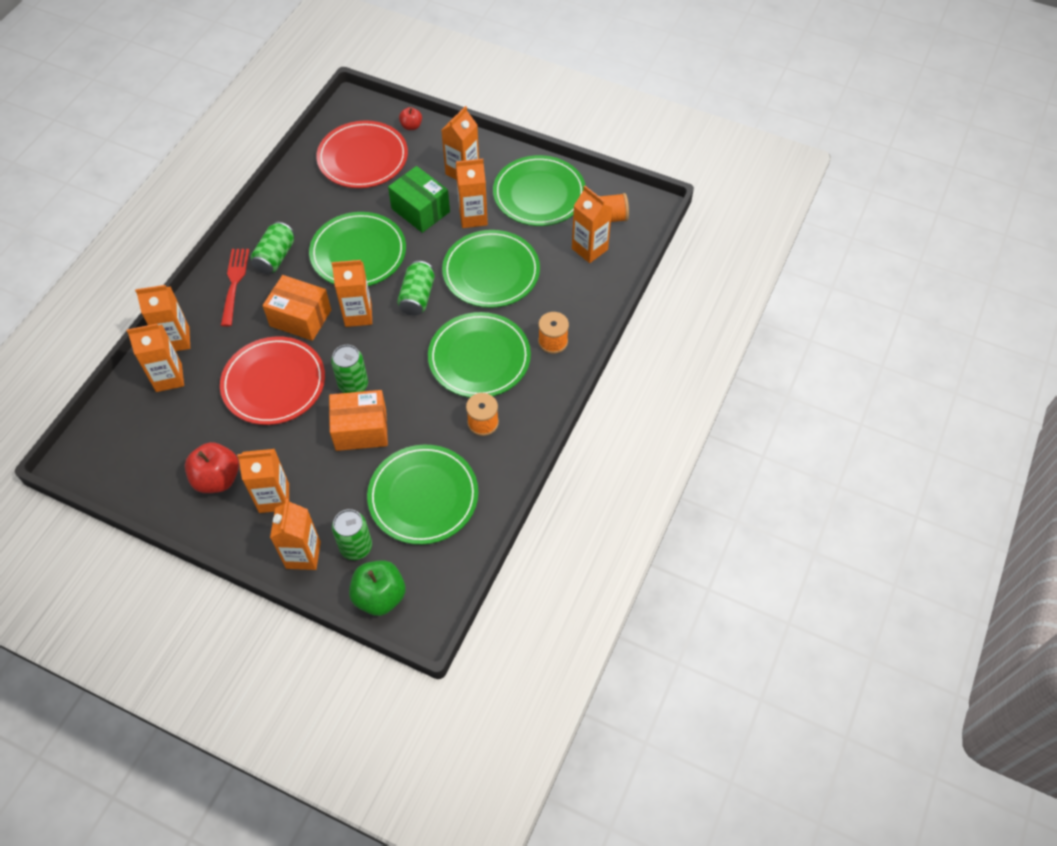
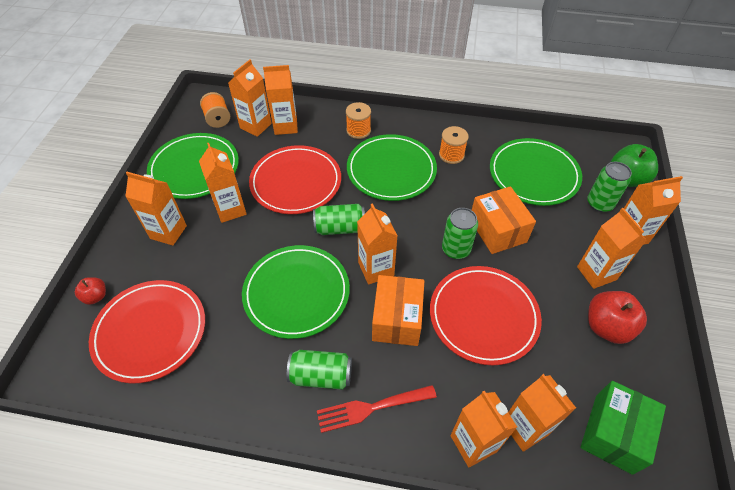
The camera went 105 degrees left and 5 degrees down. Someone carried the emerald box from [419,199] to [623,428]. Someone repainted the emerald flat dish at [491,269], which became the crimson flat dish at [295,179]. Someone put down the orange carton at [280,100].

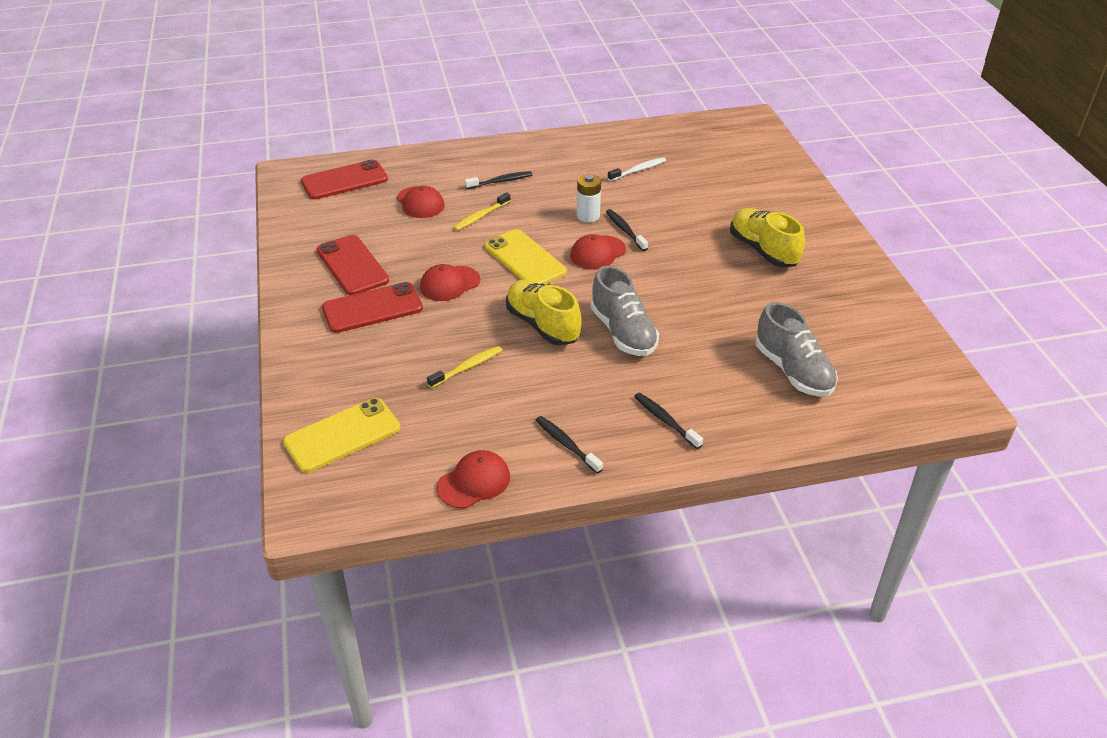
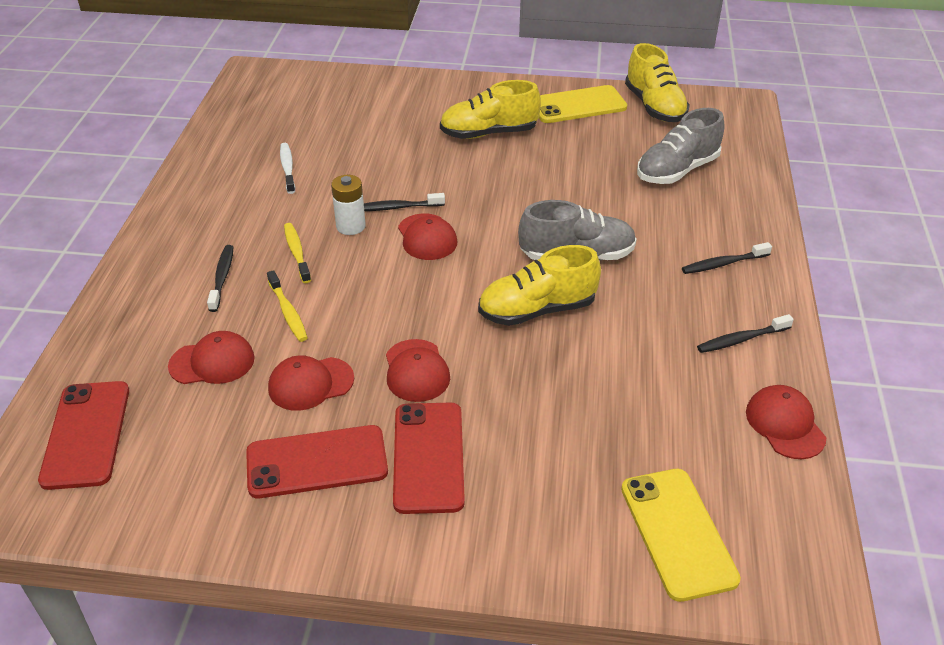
The camera went 70 degrees left and 0 degrees up. Someone carried the bright yellow phone from [526,257] to [583,104]. Someone rotated the ash-grey sneaker at [797,349] by 150 degrees clockwise. Someone carried the bright yellow dental brush from [464,367] to [297,253]. Someone put down the bright yellow sneaker at [657,82]. Someone put down the crimson cap at [311,383].

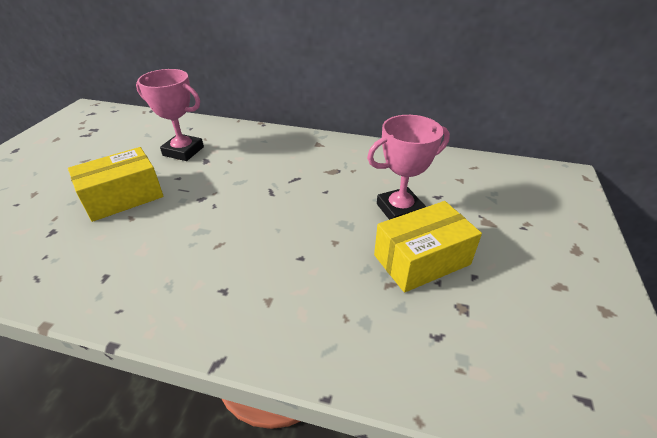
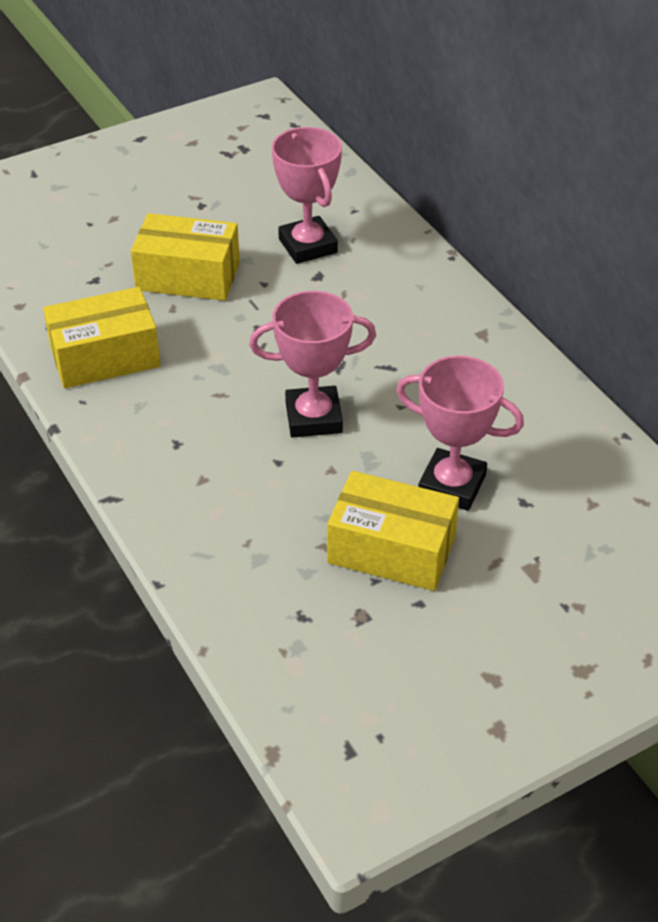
The camera went 45 degrees right and 5 degrees up. Someone put down the bright yellow box at [102,337]. Someone put down the rosy trophy at [312,364].

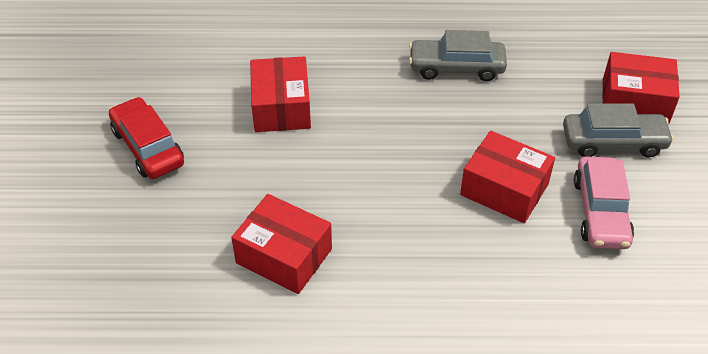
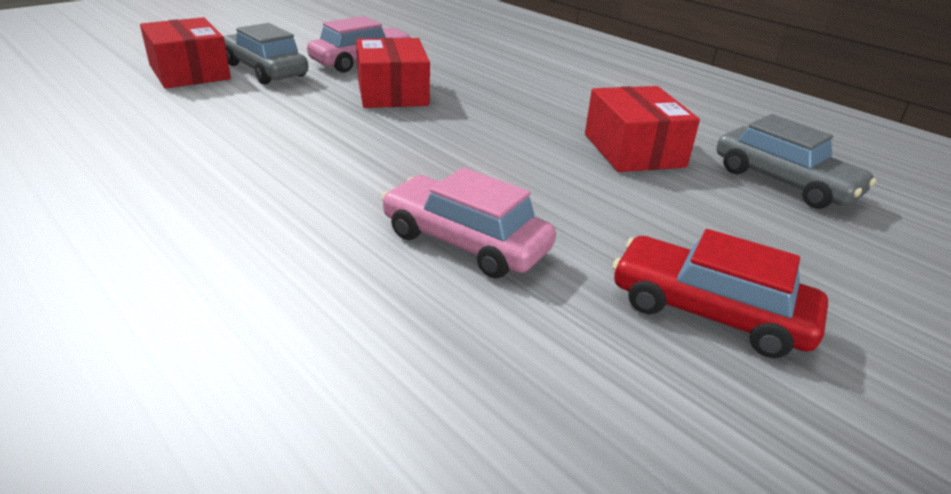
The camera went 135 degrees left and 15 degrees down. Someone carried the ash-grey toy car from [458,55] to [796,161]. Someone swapped the crimson box at [280,94] for the rosy toy car at [468,223]. Someone rotated the crimson toy car at [146,138] by 105 degrees clockwise.

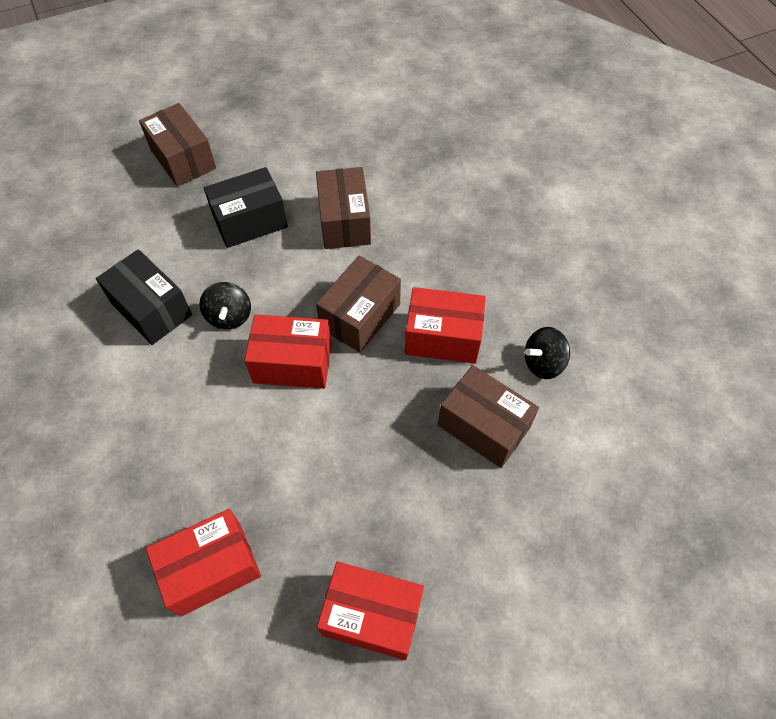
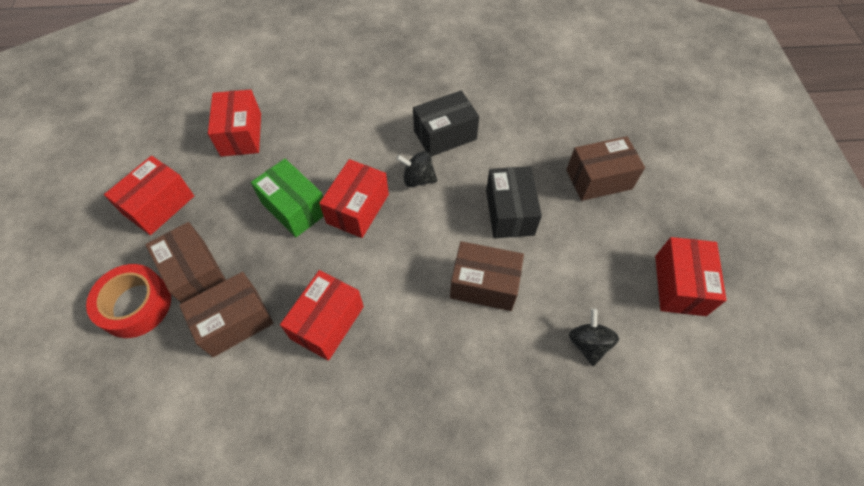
The camera went 110 degrees right and 0 degrees up. Someone carried the brown box from [358,304] to [185,262]. Someone carried the black toy top from [547,353] to [594,337]. Someone put down the emerald box at [287,198]. Someone put down the crimson box at [690,276]. Someone put down the crimson sticky tape at [128,301].

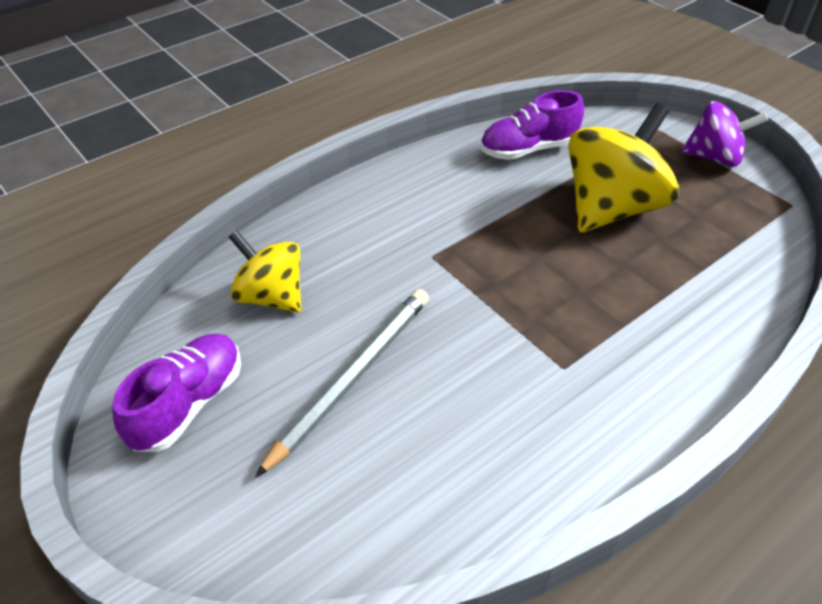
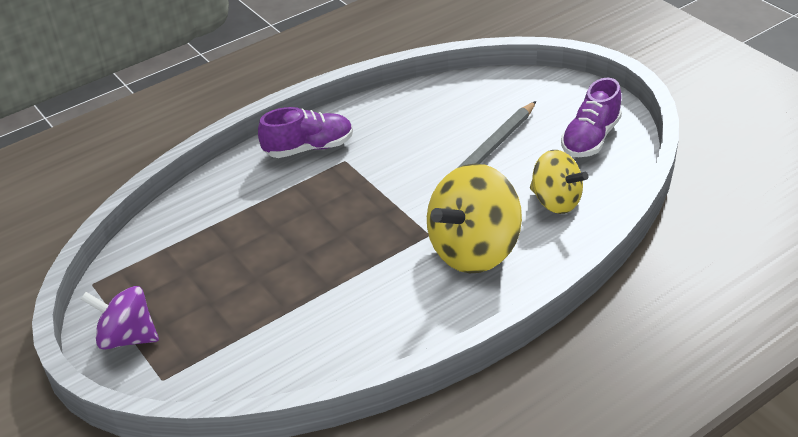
The camera went 175 degrees left and 5 degrees down. Someone carried the royal purple sneaker from [532,125] to [305,132]. Someone carried the bright yellow toy top from [623,167] to [474,218].

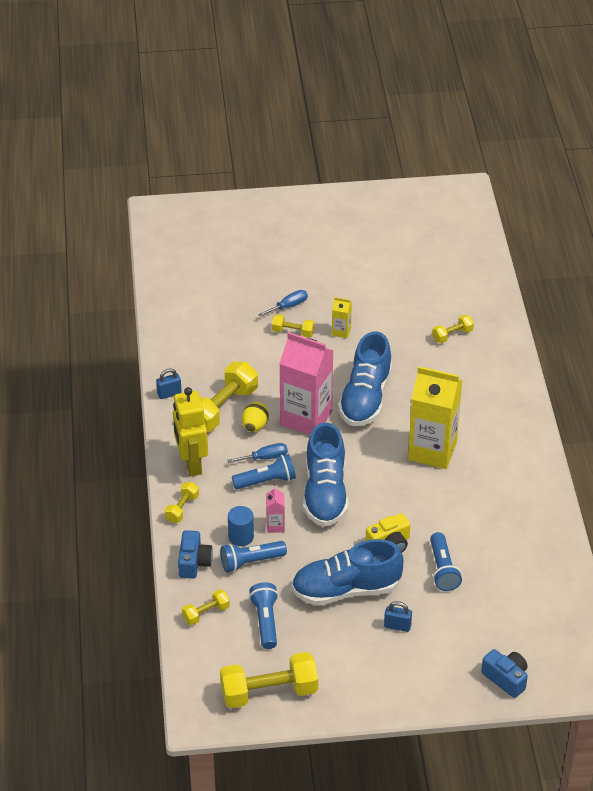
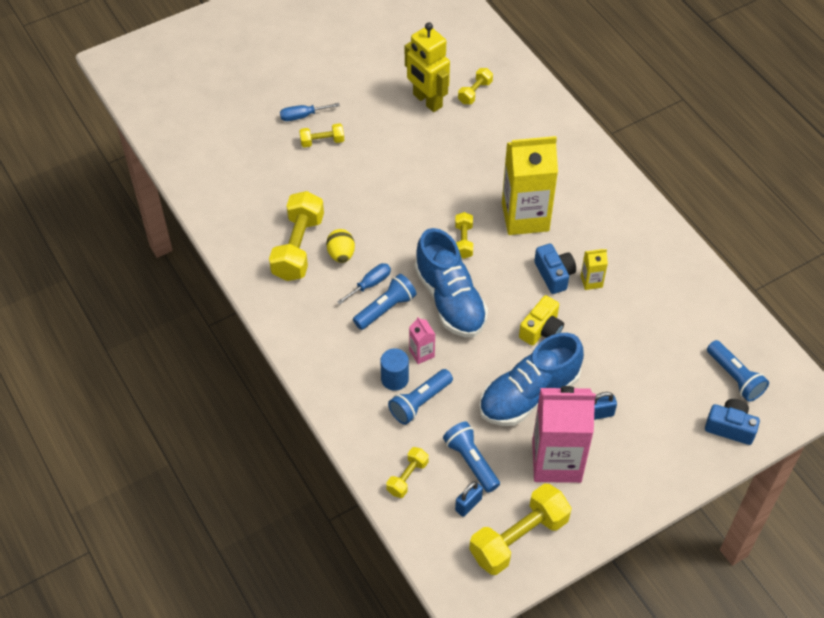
The camera went 25 degrees left and 10 degrees up. Someone rotated the cobalt hand screwdriver at [283,303] by 135 degrees counterclockwise. Someone carried the bright yellow carton from [342,317] to [594,269]. Someone carried the rosy carton from [306,383] to [564,434]. Someone took away the cobalt sneaker at [365,379]. Someone carried the cobalt small lock from [169,383] to [469,499]. Someone carried the bright yellow robot from [190,431] to [427,67]. Someone carried the bright yellow free weight from [181,502] to [464,235]. Someone carried the cobalt camera from [195,554] to [555,269]. Someone carried the cobalt pocket torch from [446,561] to [738,371].

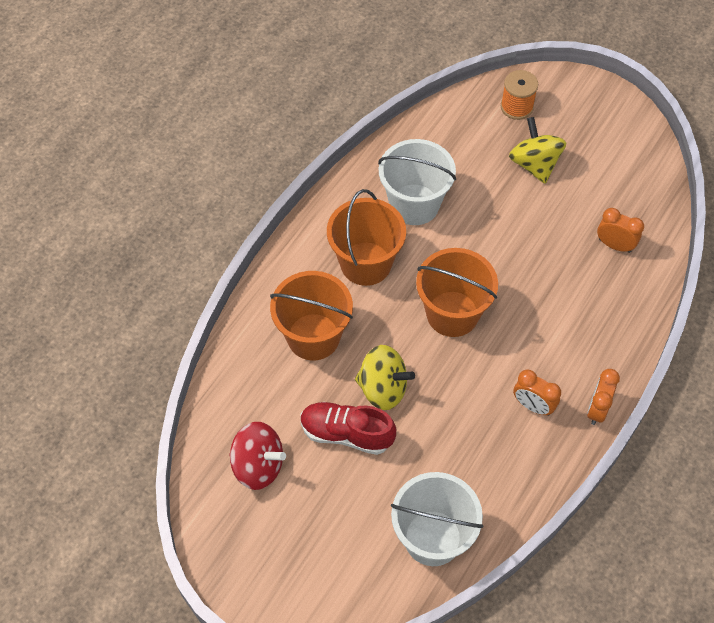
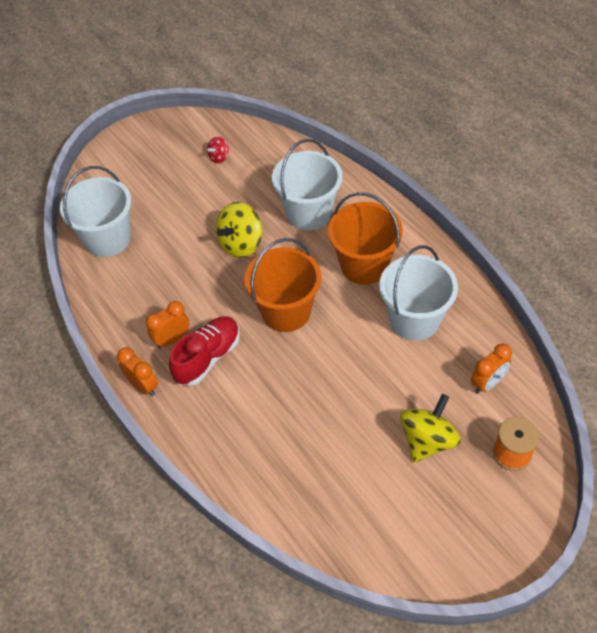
The camera went 115 degrees right and 5 degrees down. Someone rotated the bright yellow toy top at [537,150] by 60 degrees counterclockwise. Someone carried the orange clock from [620,230] to [491,369]. Someone repainted the orange pail at [311,315], which became the snow-white pail at [307,184]. Someone carried the crimson sneaker from [348,428] to [204,351]. Someone scaled the crimson toy top at [257,456] by 0.52.

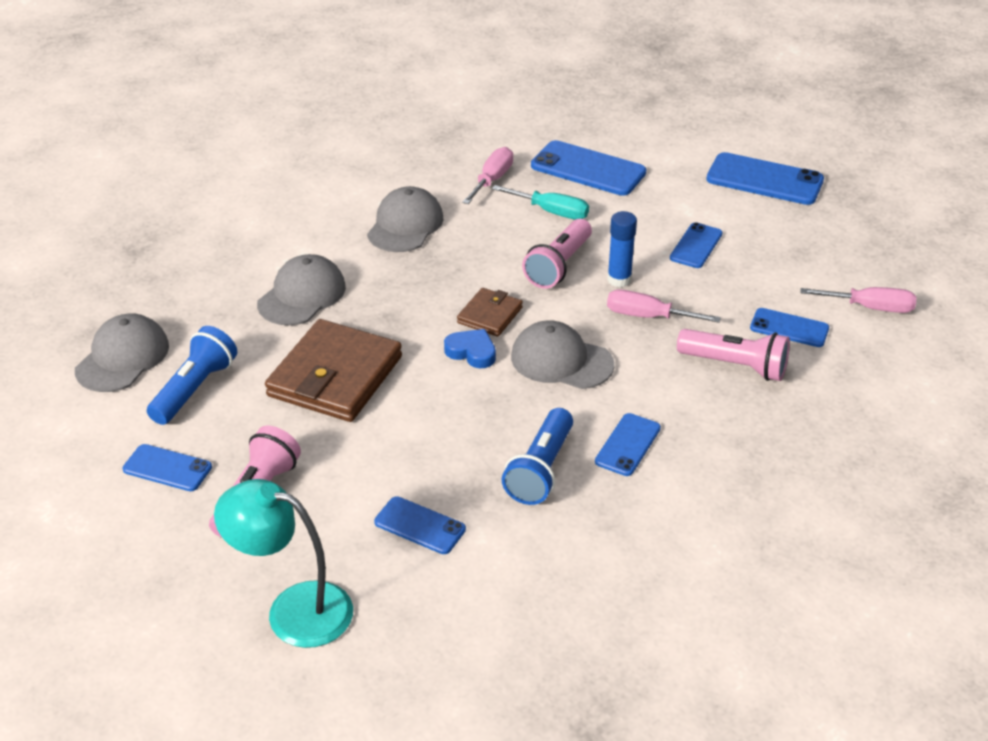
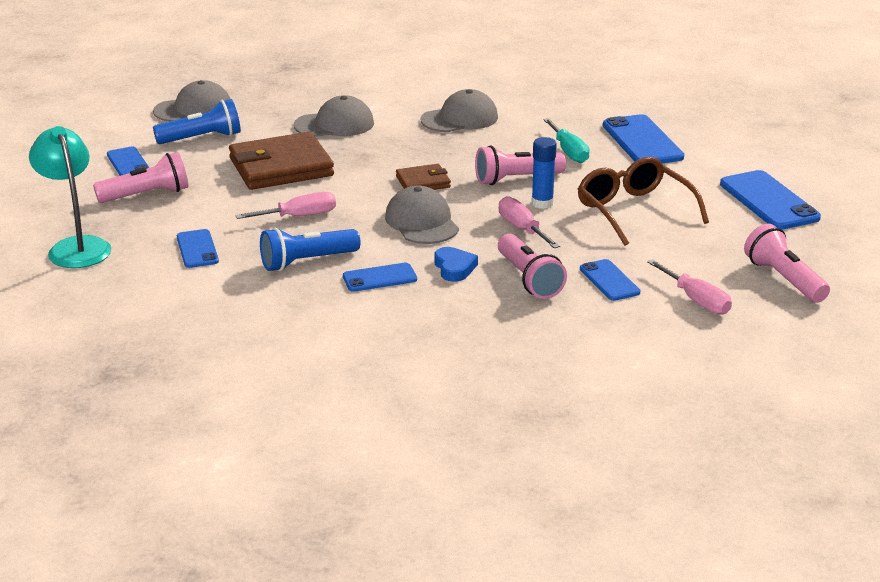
The camera went 45 degrees right and 10 degrees down. Someone carried the rosy hand screwdriver from [487,175] to [285,205]. Someone swapped the cobalt phone at [696,245] for the brown glasses at [643,201]. Someone carried the cobalt heart shape from [470,348] to [456,264]. Someone put down the rosy pocket torch at [787,263].

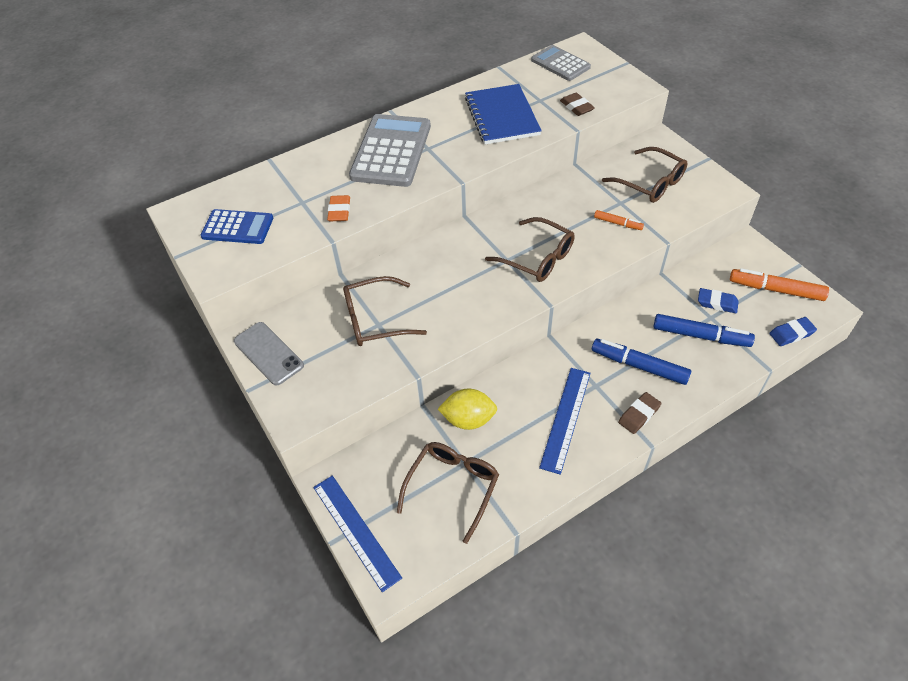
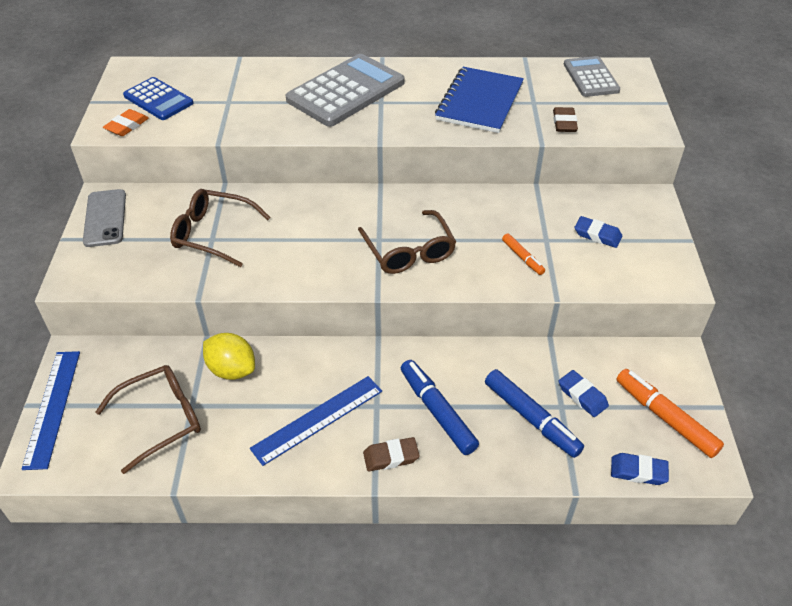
The camera went 30 degrees right and 5 degrees down. Someone swapped the brown glasses at [644,175] for the cobalt pencil eraser at [598,232]. Someone carried the orange pencil eraser from [338,208] to [126,122].

